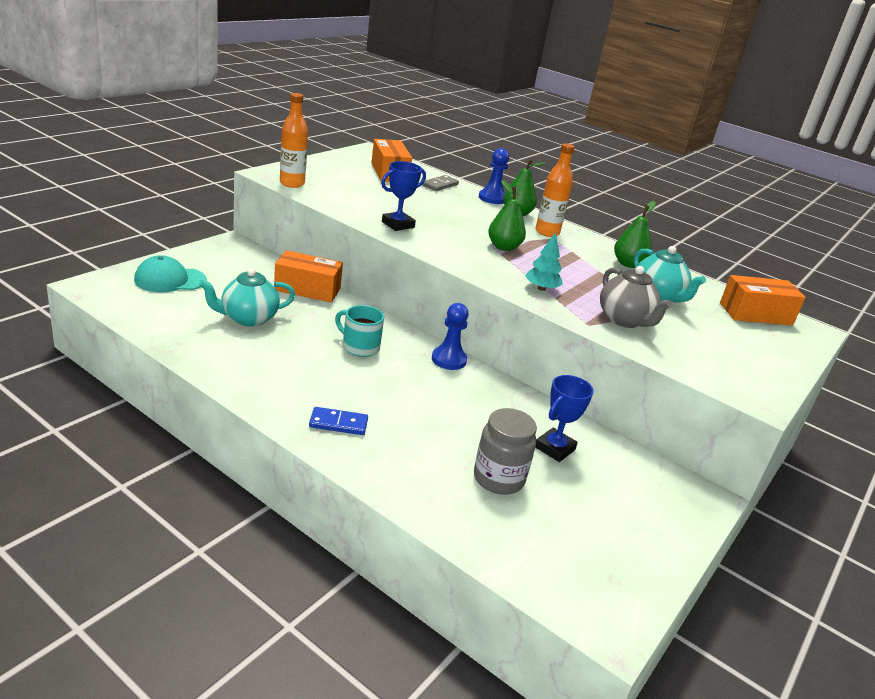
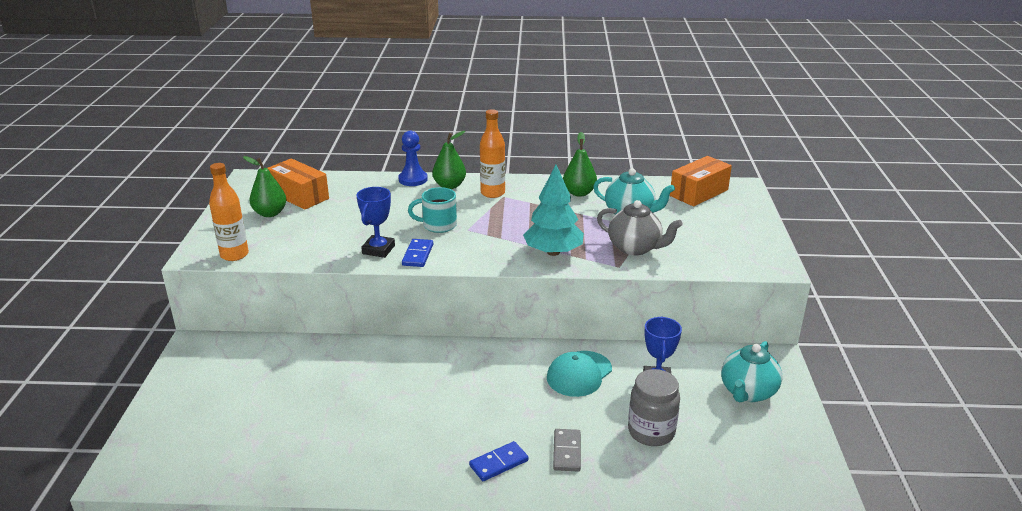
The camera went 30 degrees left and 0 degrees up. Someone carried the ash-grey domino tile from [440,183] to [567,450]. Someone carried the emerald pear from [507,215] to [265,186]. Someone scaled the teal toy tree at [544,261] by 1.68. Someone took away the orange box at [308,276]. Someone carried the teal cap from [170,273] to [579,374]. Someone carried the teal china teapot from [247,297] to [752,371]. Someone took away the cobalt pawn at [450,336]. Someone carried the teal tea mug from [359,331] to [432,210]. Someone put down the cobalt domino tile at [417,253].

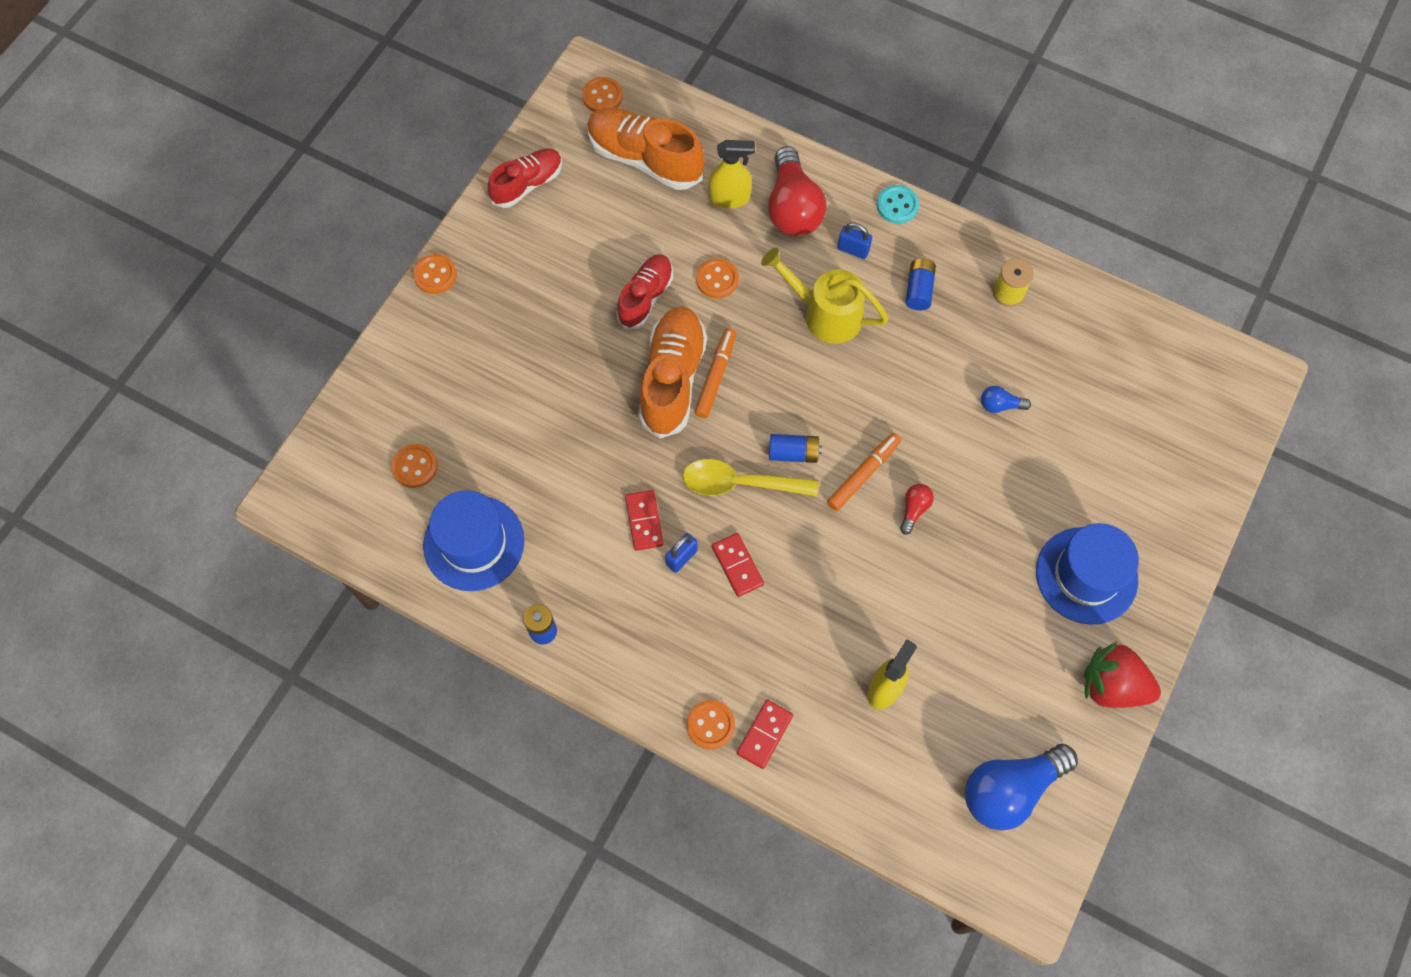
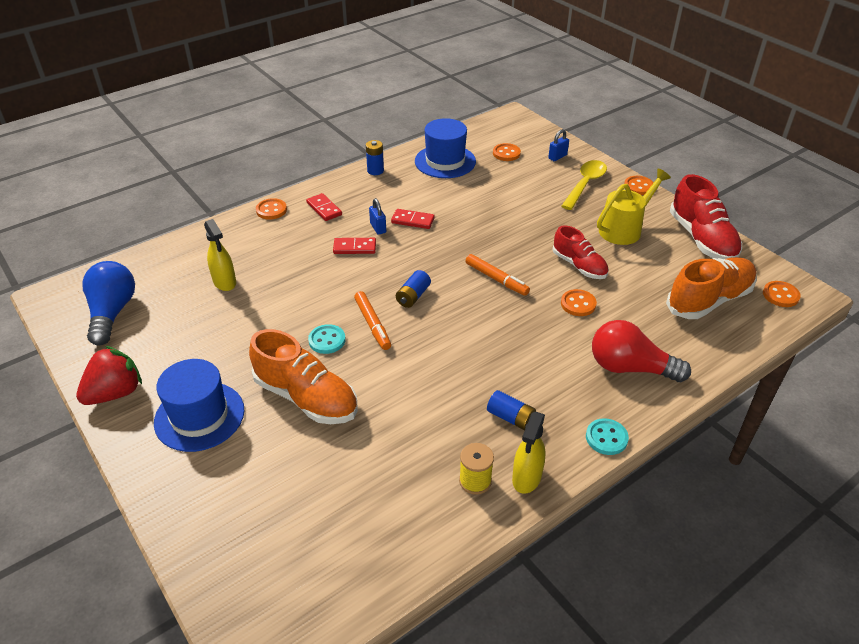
The camera went 115 degrees right and 25 degrees down. Someone carried the bright yellow spray bottle from [732,174] to [529,453]. Someone scaled the crimson sneaker at [525,178] by 1.56. Someone carried the cobalt small lock from [855,241] to [558,145]. Someone carried the bright yellow watering pot from [825,295] to [634,207]. Someone carried the orange sneaker from [672,372] to [303,376]. Someone took away the cobalt bulb at [1006,399]. Someone carried the bright yellow tablespoon from [750,478] to [584,185]. Someone swapped the crimson bulb at [917,509] for the teal button at [327,339]. Someone carried the crimson domino tile from [765,734] to [324,207].

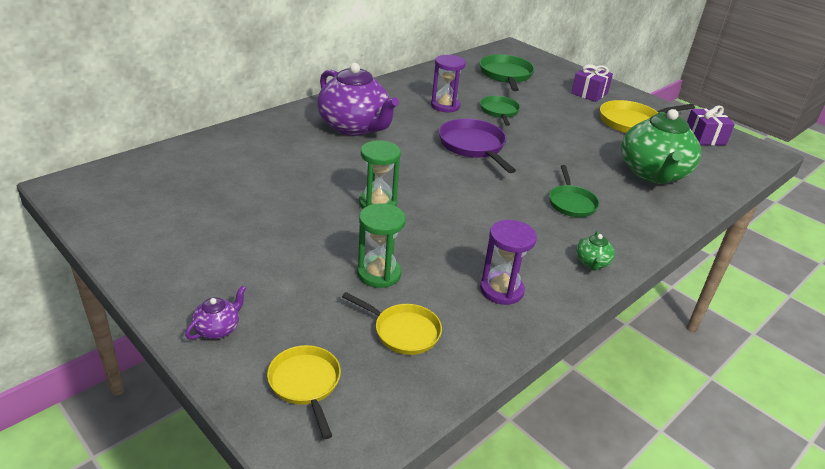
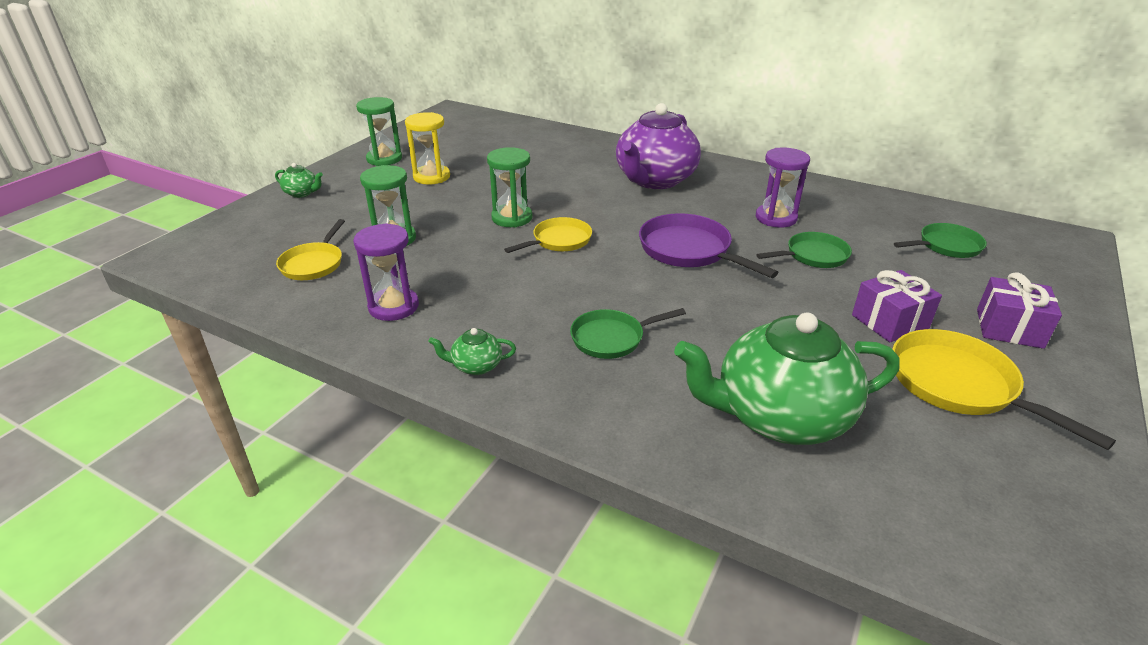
The camera went 75 degrees right and 0 degrees up. Someone scaled the emerald frying pan at [507,72] by 0.66. Someone carried the royal purple gift from [711,125] to [897,306]. Someone rotated the royal purple frying pan at [477,146] by 90 degrees counterclockwise. Someone repainted the royal purple china teapot at [215,312], which became the emerald china teapot at [299,180]. Someone carried the bright yellow frying pan from [304,392] to [548,235]. Someone put down the emerald sand timer at [379,131]. Someone put down the bright yellow sand timer at [427,148].

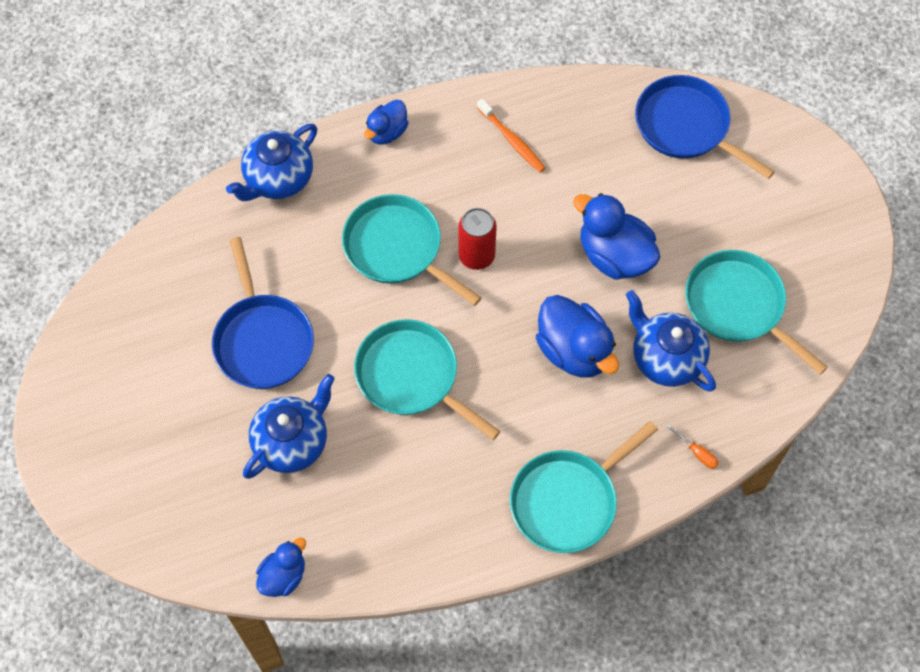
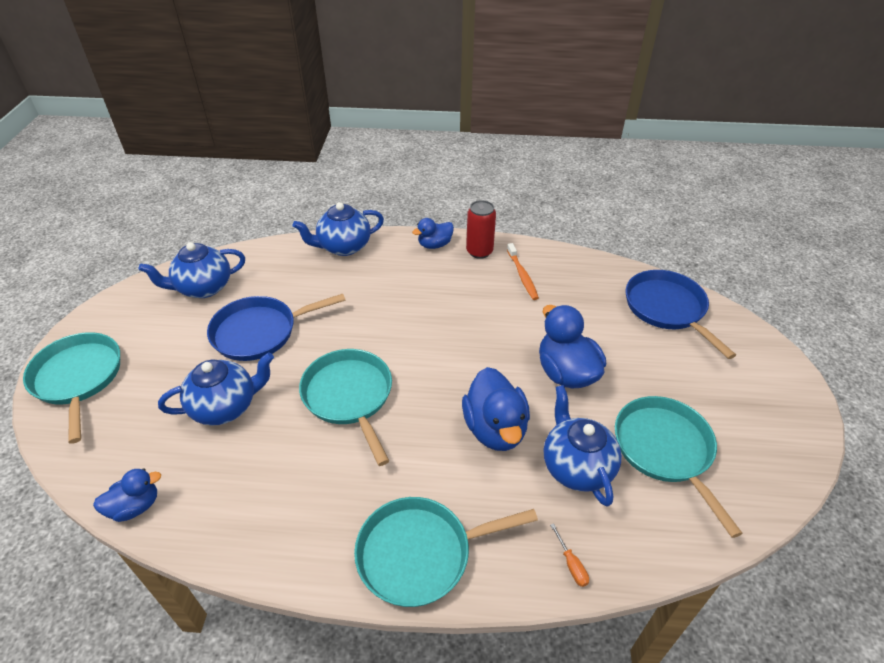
The camera went 25 degrees right and 20 degrees down. Someone carried the teal frying pan from [411,250] to [71,388]. Someone carried the crimson soda can from [478,239] to [481,229]. Someone rotated the cobalt frying pan at [263,313] by 60 degrees clockwise. Someone put down the cobalt china teapot at [192,270].

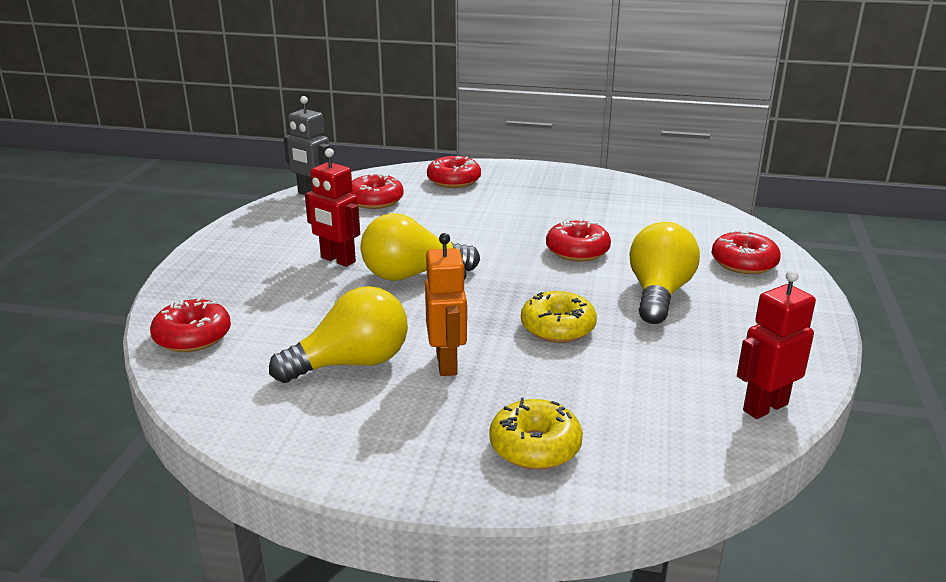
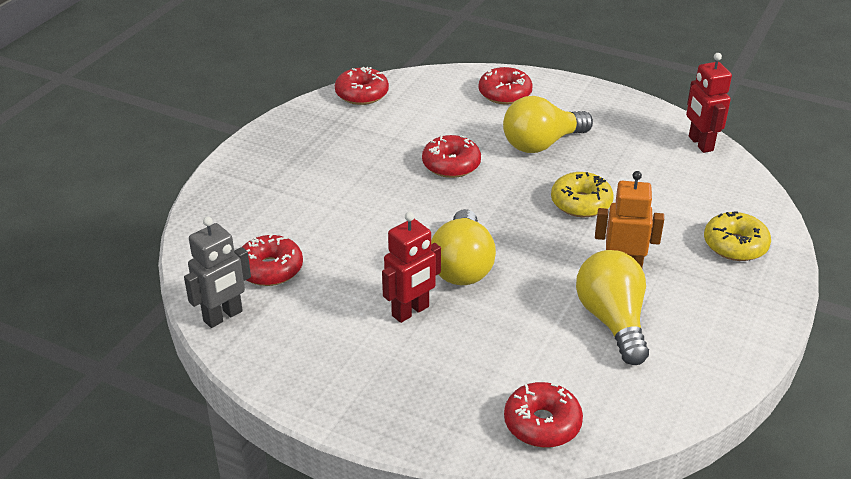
The camera went 75 degrees left and 10 degrees up. Someone carried the crimson donut from [454,172] to [362,86]. Someone rotated the bright yellow bulb at [664,273] by 60 degrees counterclockwise.

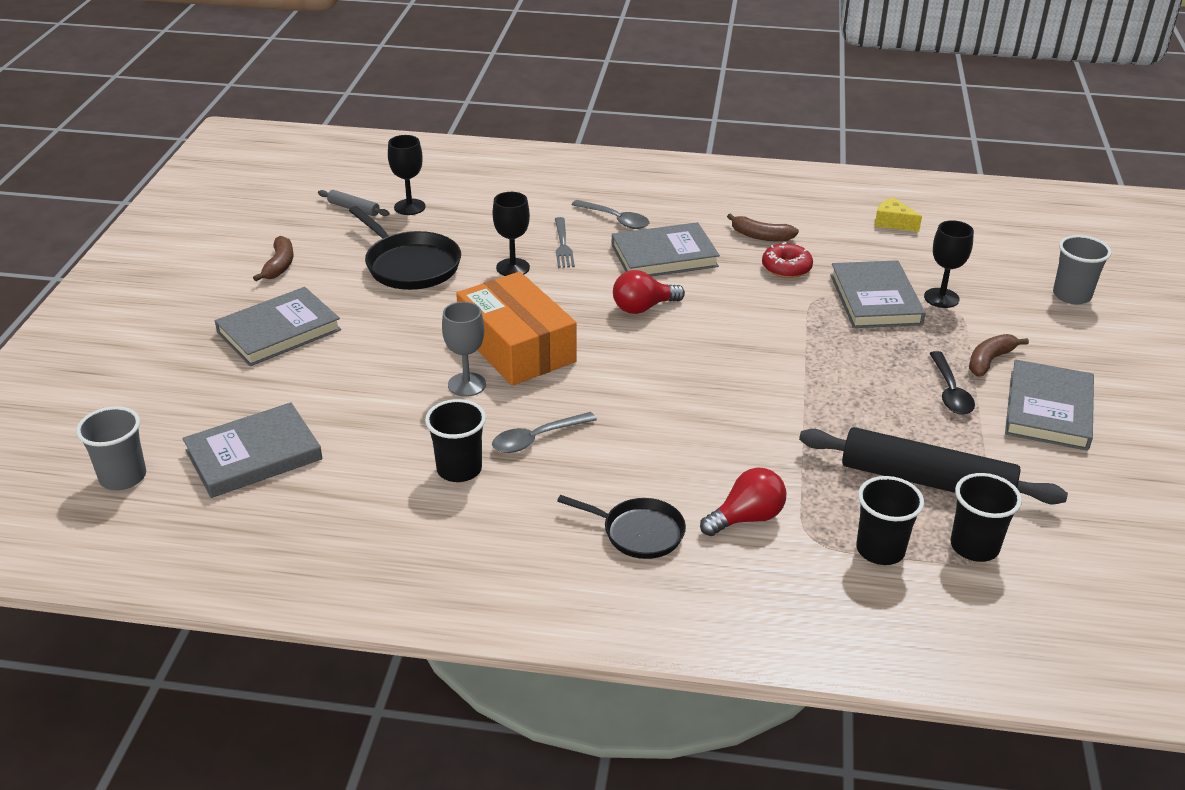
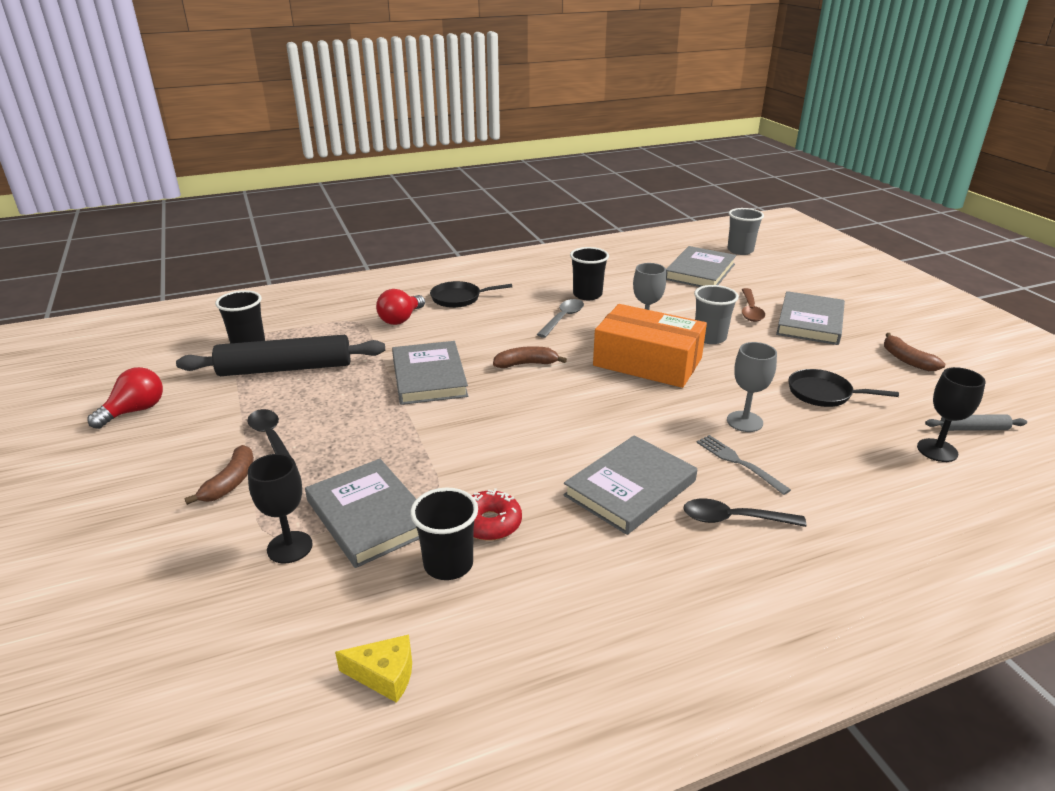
The camera went 150 degrees right and 5 degrees down. Someone repainted the black chalice at [511,234], which became the ash-grey chalice at [752,387]. Someone repainted the ash-grey tablespoon at [610,214], which became the black tablespoon at [745,513]. Someone scaled the black frying pan at [405,248] by 0.65. Someone carried the brown banana from [763,227] to [530,357]. Someone carried the ash-grey cup from [1082,269] to [716,314]. Someone carried the crimson bulb from [649,292] to [125,398]. Someone carried the ash-grey book from [1049,405] to [430,373]. Someone carried the black cup from [890,520] to [444,534]. Someone put down the brown tablespoon at [753,305].

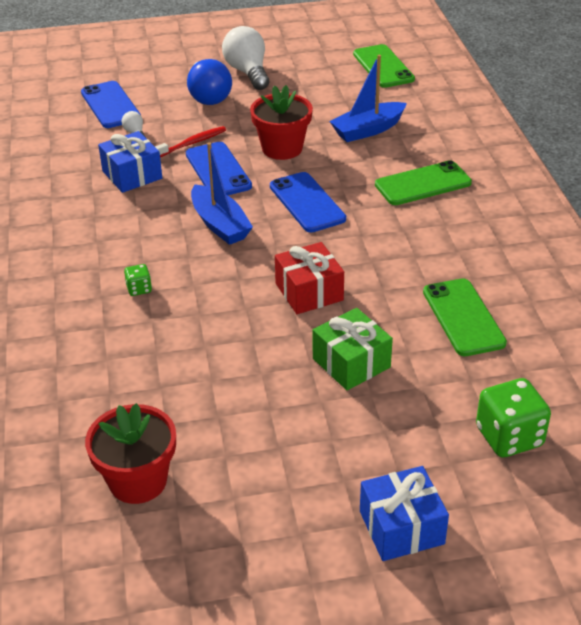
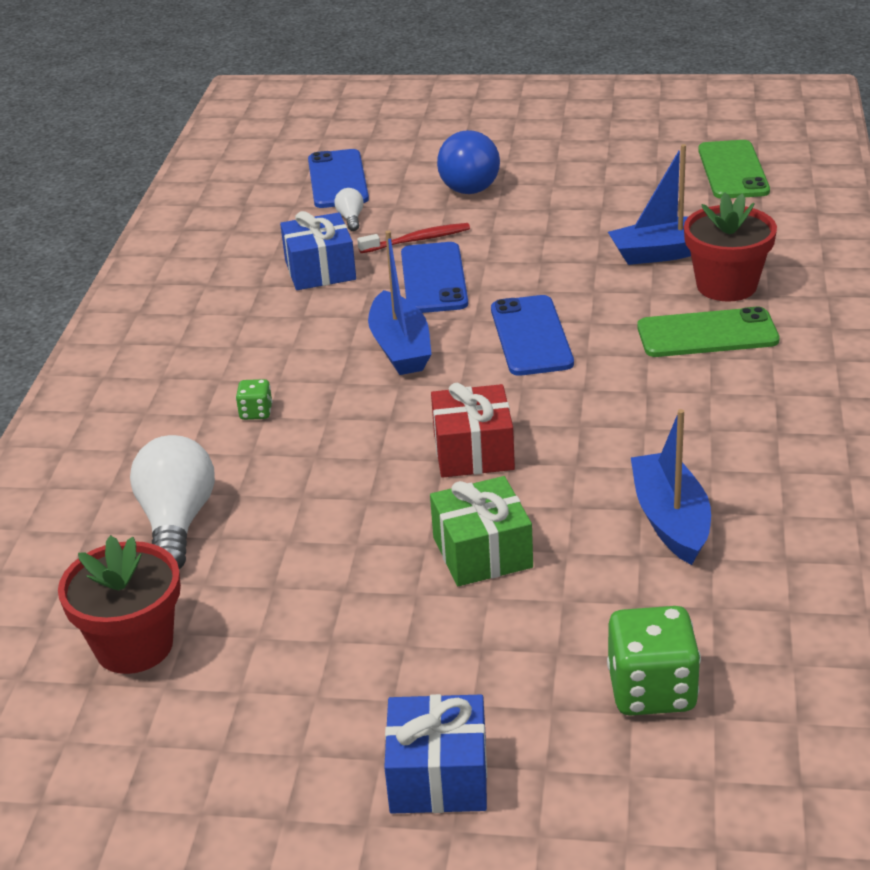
The camera went 20 degrees right and 5 degrees down. Someone carried the snow-white bulb from [245,58] to [172,502]. Someone carried the crimson plant pot from [281,122] to [730,247]. Someone swapped the emerald phone at [465,317] for the cobalt boat at [671,487].

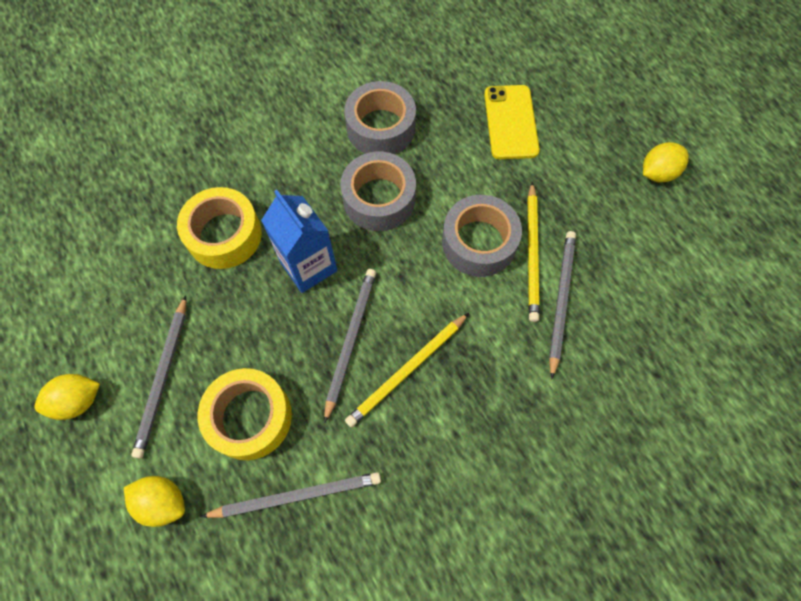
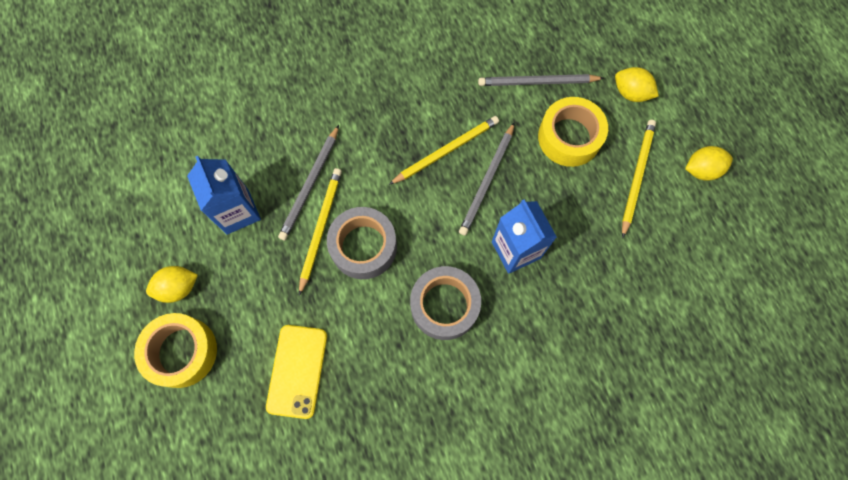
The camera went 170 degrees left and 5 degrees up. Someone took away the ash-grey sticky tape at [380,117]. Someone carried the bright yellow sticky tape from [219,228] to [175,350]. Someone repainted the ash-grey lead pencil at [158,377], which became the bright yellow lead pencil at [639,179]. Someone put down the cobalt carton at [224,195].

